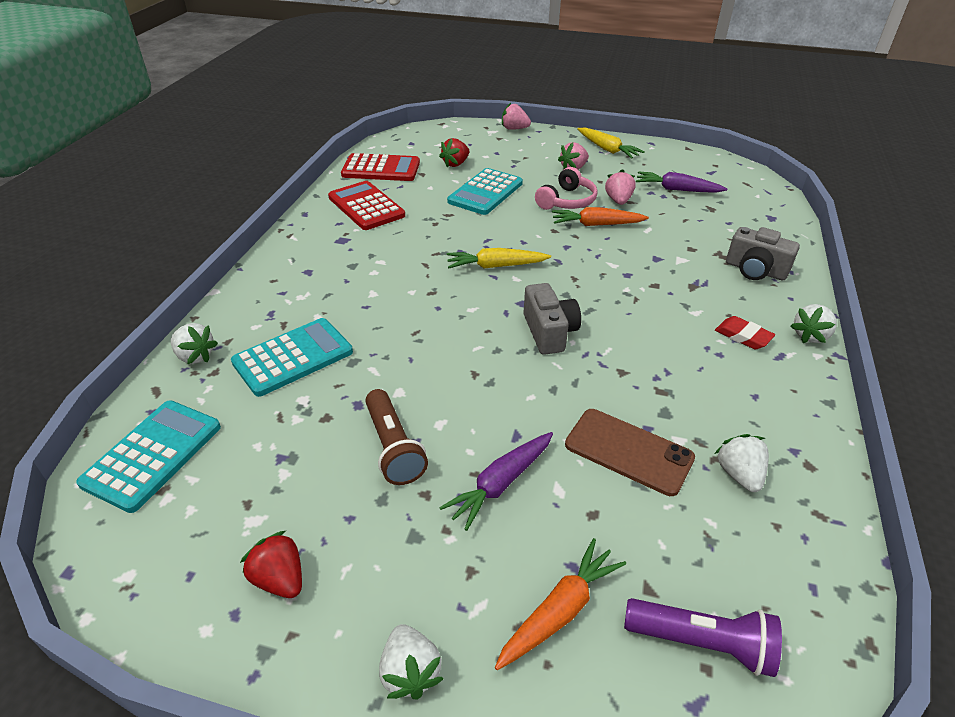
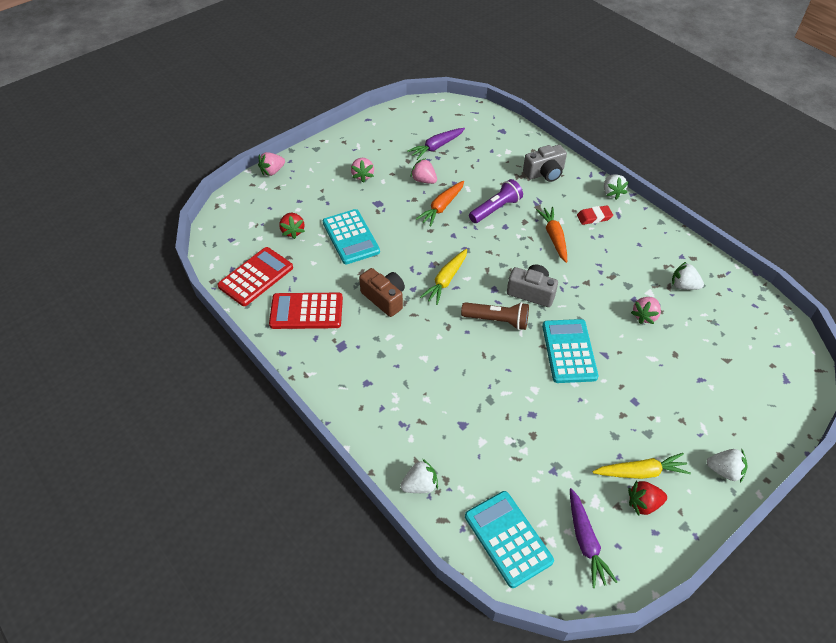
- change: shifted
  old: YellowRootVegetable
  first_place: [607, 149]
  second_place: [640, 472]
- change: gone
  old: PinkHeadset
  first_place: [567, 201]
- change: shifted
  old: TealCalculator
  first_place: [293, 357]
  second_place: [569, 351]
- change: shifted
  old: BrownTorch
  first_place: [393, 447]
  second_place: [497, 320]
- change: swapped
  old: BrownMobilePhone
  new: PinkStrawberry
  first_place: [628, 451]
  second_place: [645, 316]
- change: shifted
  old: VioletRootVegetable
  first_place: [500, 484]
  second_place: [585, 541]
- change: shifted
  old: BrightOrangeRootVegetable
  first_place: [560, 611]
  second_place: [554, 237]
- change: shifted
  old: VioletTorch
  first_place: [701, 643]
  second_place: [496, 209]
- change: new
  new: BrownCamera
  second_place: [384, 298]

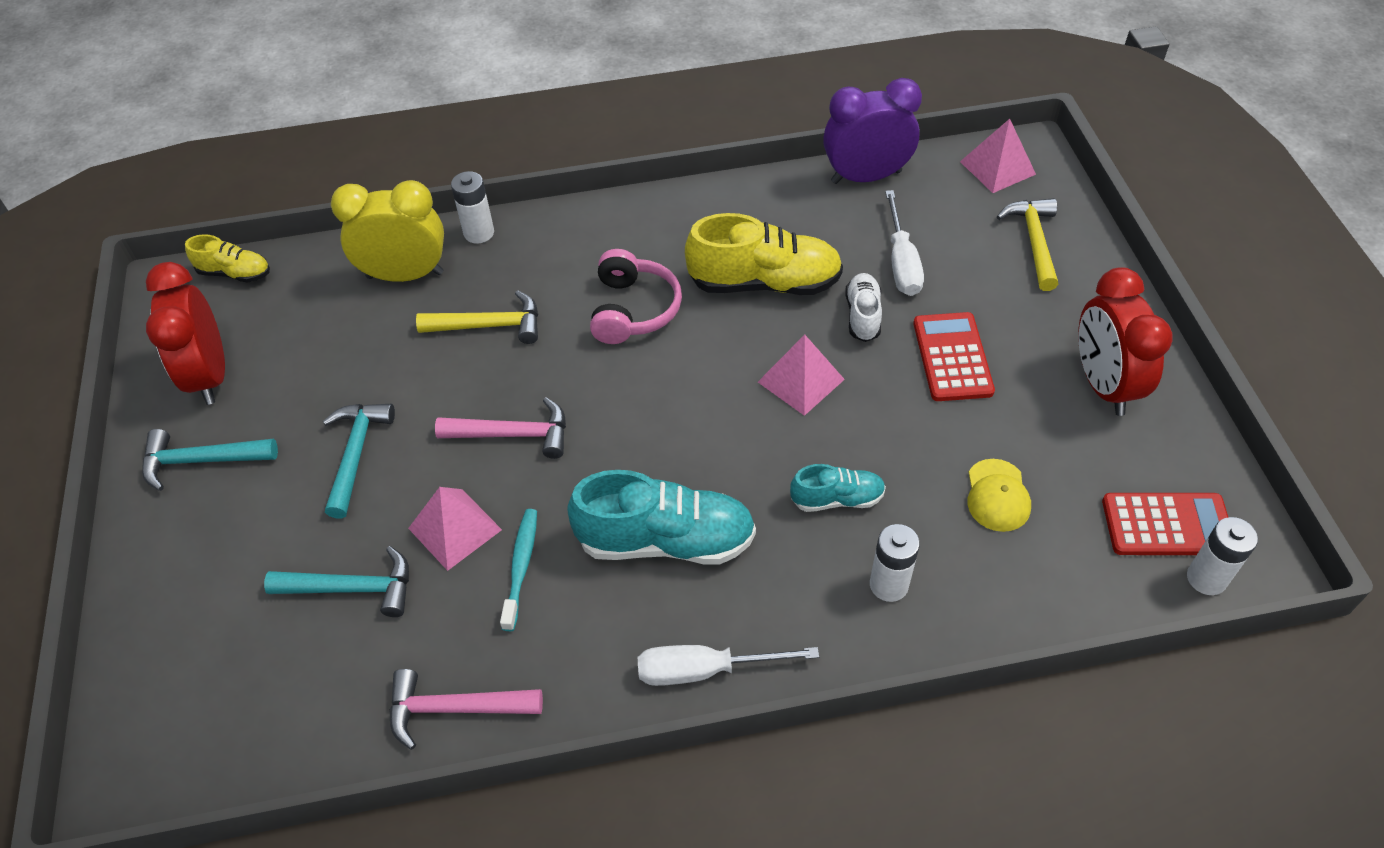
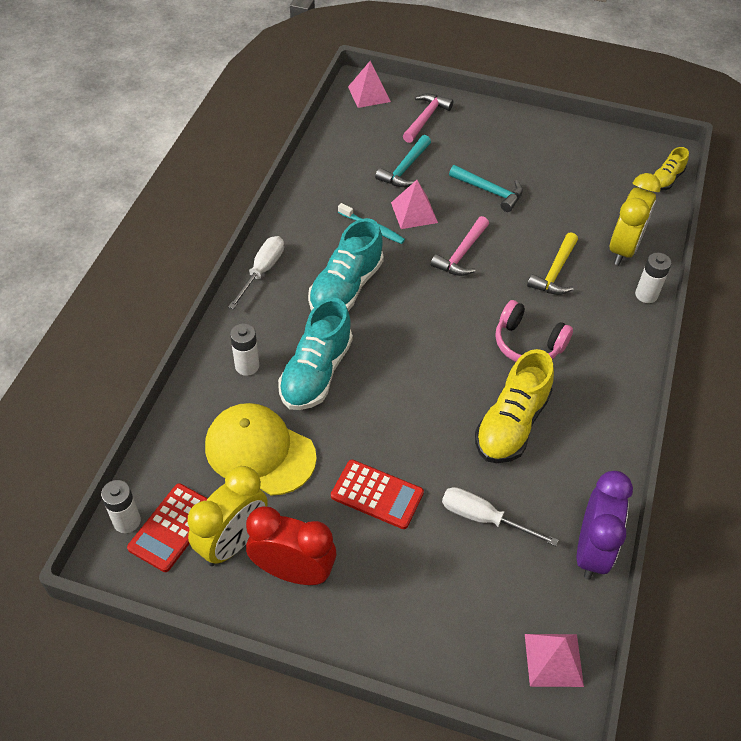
- change: gone
  old: YellowClawHammer
  first_place: [1033, 242]
- change: gone
  old: CrimsonAlarmClock
  first_place: [210, 375]
- change: gone
  old: SnowWhiteLaceUpShoe
  first_place: [863, 315]
- change: shifted
  old: PinkPyramidShape
  first_place: [801, 380]
  second_place: [369, 94]
- change: gone
  old: TealClawHammer
  first_place: [202, 461]
- change: scaled
  old: YellowPeakedCap
  first_place: [997, 495]
  second_place: [259, 451]
  factor: 1.97
- change: scaled
  old: TealLaceUpShoe
  first_place: [837, 499]
  second_place: [316, 372]
  factor: 1.86
- change: shifted
  old: PinkClawHammer
  first_place: [455, 709]
  second_place: [425, 118]
- change: new
  new: YellowAlarmClock
  second_place: [233, 542]

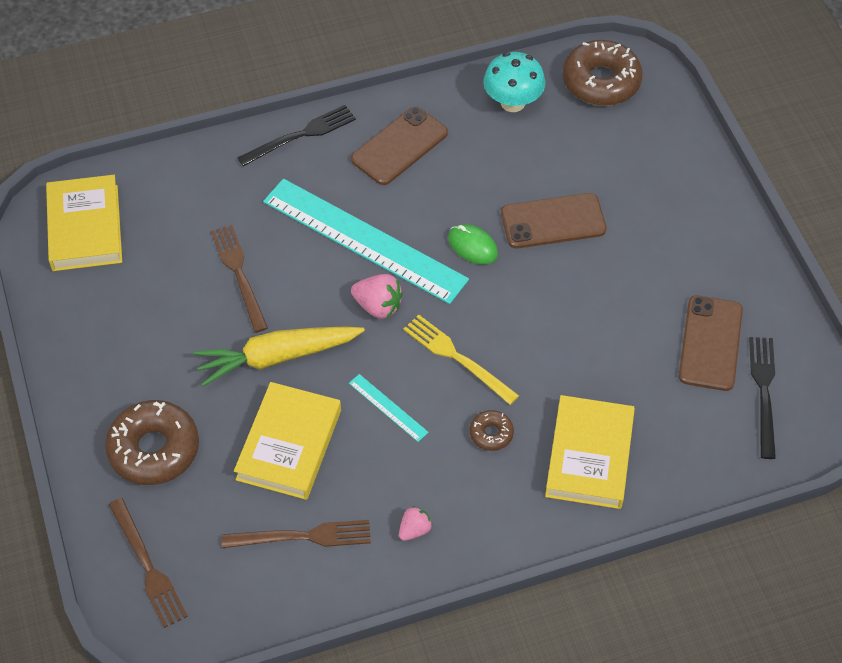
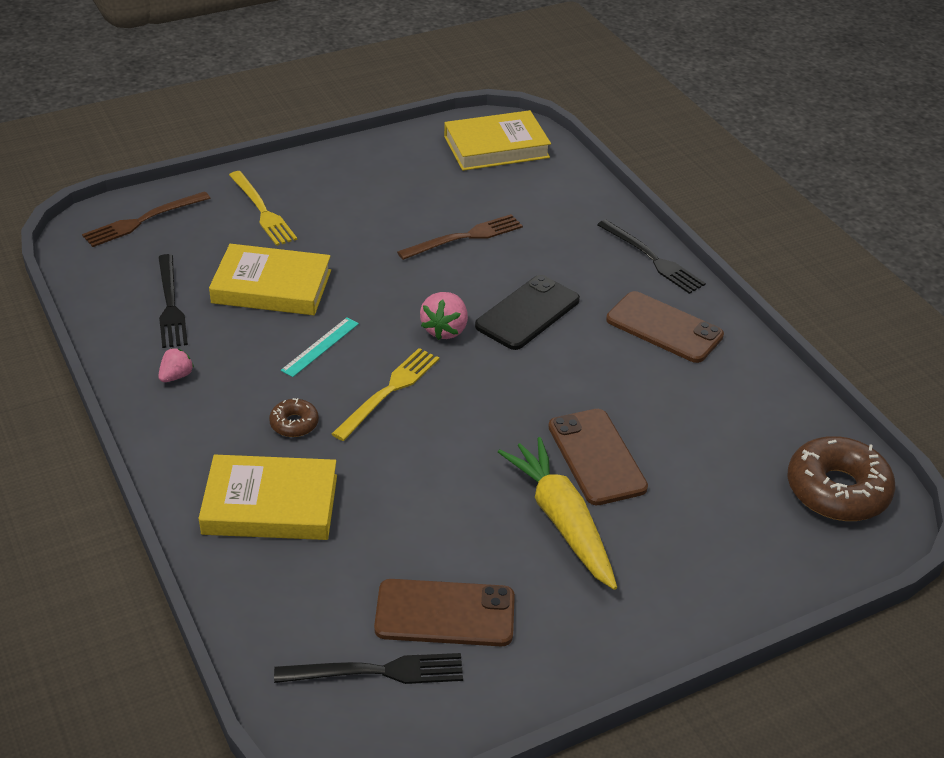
- change: gone
  old: TealToadstool
  first_place: [512, 102]
- change: swapped
  old: TealMeasuringStick
  new: EbonyMobilePhone
  first_place: [364, 240]
  second_place: [528, 313]
- change: gone
  old: EmeraldPcMouse
  first_place: [472, 246]
- change: shifted
  old: YellowRootVegetable
  first_place: [277, 357]
  second_place: [562, 521]
- change: swapped
  old: BrownDoughnut
  new: YellowTableFork
  first_place: [154, 449]
  second_place: [262, 210]
- change: rotated
  old: PinkStrawberry
  first_place: [414, 530]
  second_place: [176, 376]
  degrees: -90
- change: repainted
  old: BrownTableFork
  new: EbonyTableFork
  first_place: [302, 536]
  second_place: [170, 304]

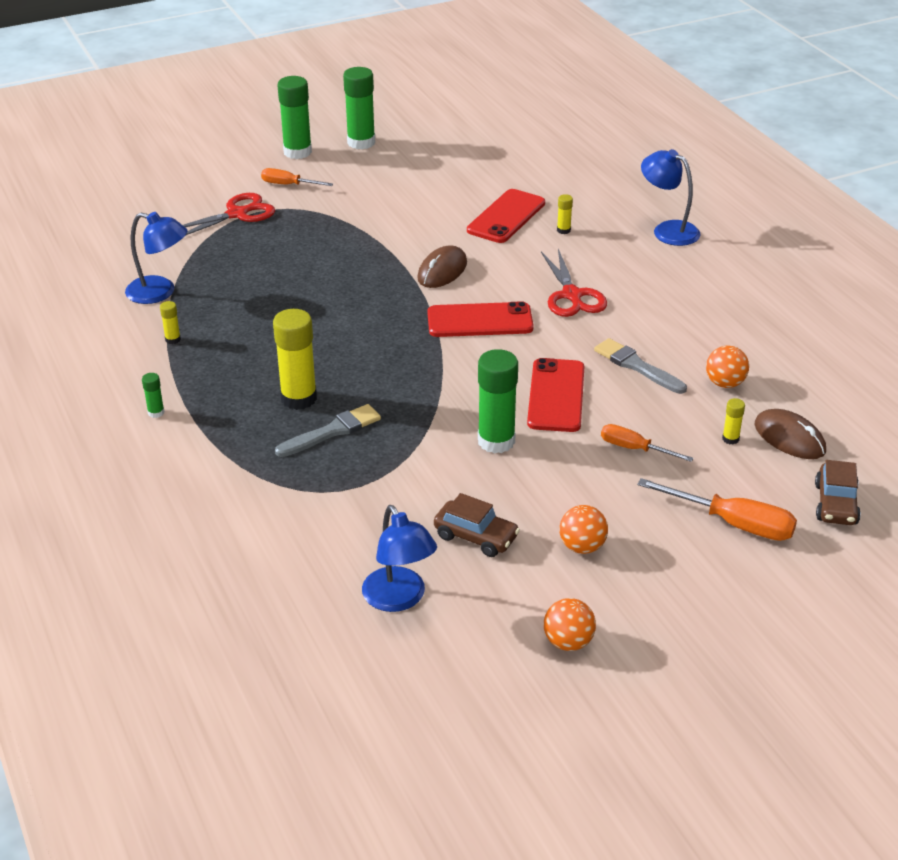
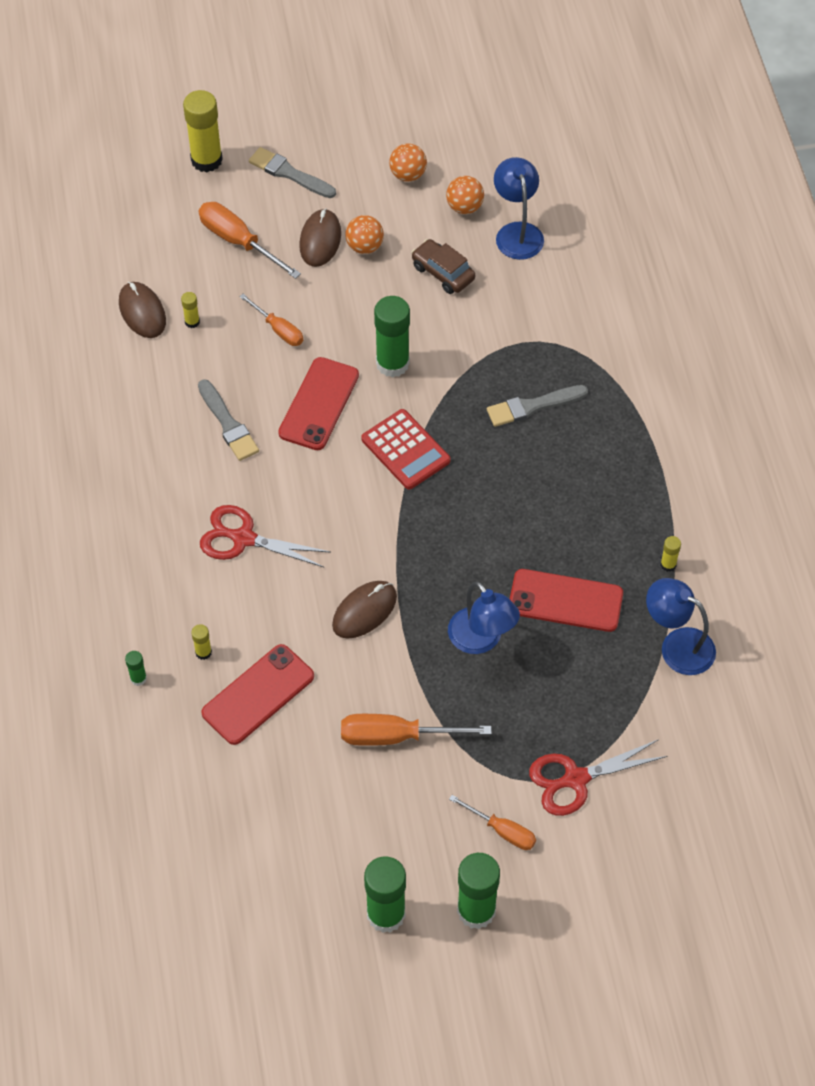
- change: shifted
  old: RoyalBlueDeskLamp
  first_place: [668, 230]
  second_place: [481, 640]
- change: rotated
  old: CrimsonShears
  first_place: [571, 295]
  second_place: [244, 538]
  degrees: -75
- change: shifted
  old: CrimsonMobilePhone
  first_place: [480, 321]
  second_place: [565, 601]
- change: shifted
  old: YellowGlue
  first_place: [299, 398]
  second_place: [206, 160]
- change: shifted
  old: BrightOrangePlayBall
  first_place: [725, 383]
  second_place: [464, 207]
- change: shifted
  old: EmeraldGlue
  first_place: [156, 412]
  second_place: [138, 678]
- change: gone
  old: BrownCar
  first_place: [836, 504]
- change: new
  new: GreyPaintbrush
  second_place: [289, 173]
- change: new
  new: BrownPcMouse
  second_place: [320, 240]
- change: new
  new: CrimsonCalculator
  second_place: [405, 450]
- change: new
  new: BrightOrangeScrewdriver
  second_place: [396, 736]

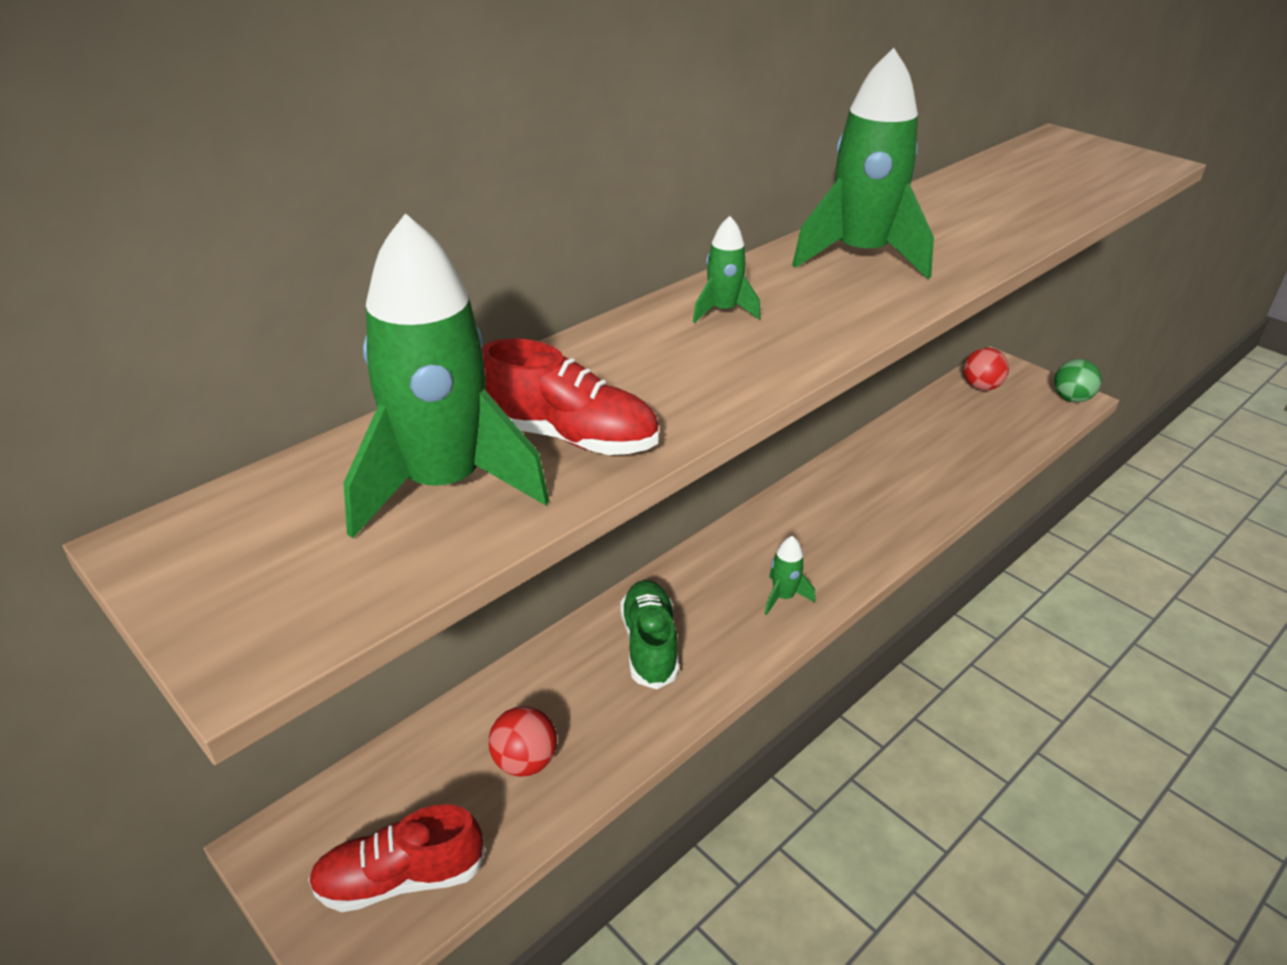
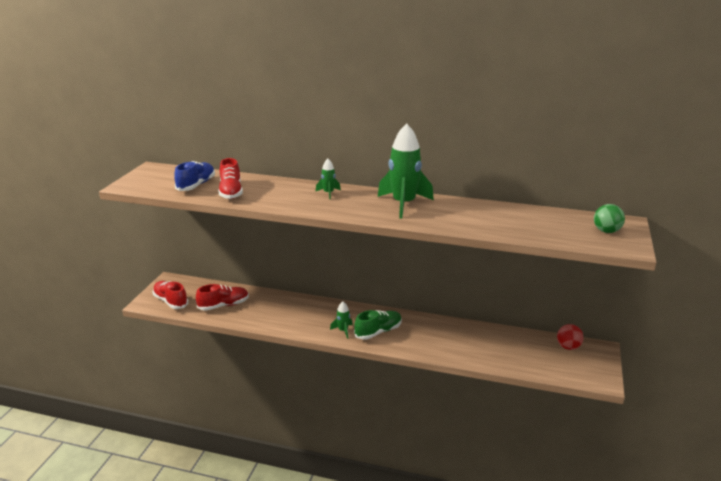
- change: swapped
  old: EmeraldToyRocket
  new: RoyalBlueLaceUpShoe
  first_place: [443, 485]
  second_place: [196, 185]
- change: shifted
  old: EmeraldPlayBall
  first_place: [1071, 399]
  second_place: [606, 231]
- change: shifted
  old: EmeraldLaceUpShoe
  first_place: [649, 645]
  second_place: [378, 332]
- change: swapped
  old: CrimsonPlayBall
  new: CrimsonLaceUpShoe
  first_place: [524, 762]
  second_place: [223, 305]

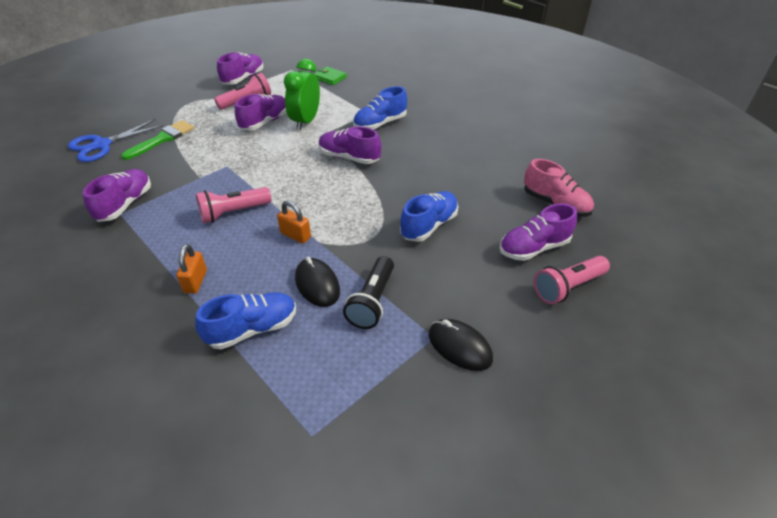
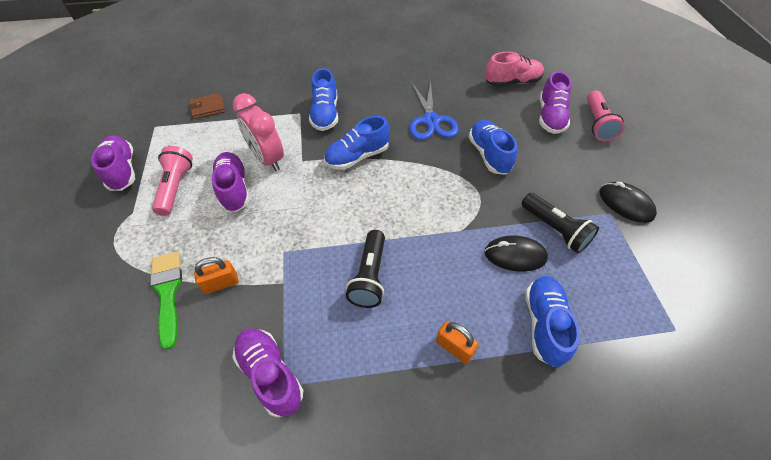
- change: repainted
  old: EmeraldAlarmClock
  new: PinkAlarmClock
  first_place: [305, 121]
  second_place: [267, 159]
- change: repainted
  old: EmeraldWallet
  new: BrownWallet
  first_place: [330, 78]
  second_place: [208, 108]
- change: shifted
  old: RoyalBlueShears
  first_place: [102, 145]
  second_place: [431, 121]
- change: repainted
  old: VioletLaceUpShoe
  new: RoyalBlueLaceUpShoe
  first_place: [349, 157]
  second_place: [357, 157]
- change: repainted
  old: PinkTorch
  new: EbonyTorch
  first_place: [233, 212]
  second_place: [369, 276]
- change: shifted
  old: BrightOrangeLock
  first_place: [295, 235]
  second_place: [221, 283]
- change: rotated
  old: EbonyPcMouse
  first_place: [459, 346]
  second_place: [625, 204]
  degrees: 60

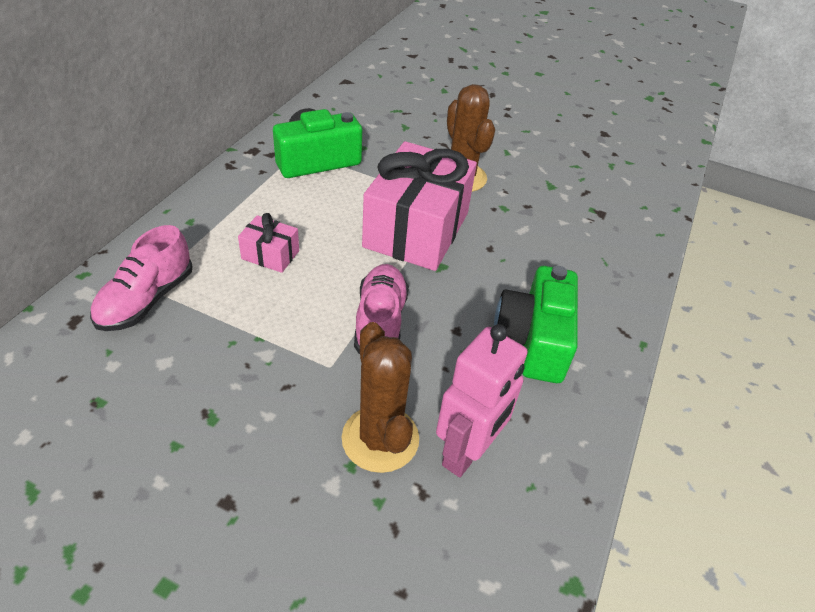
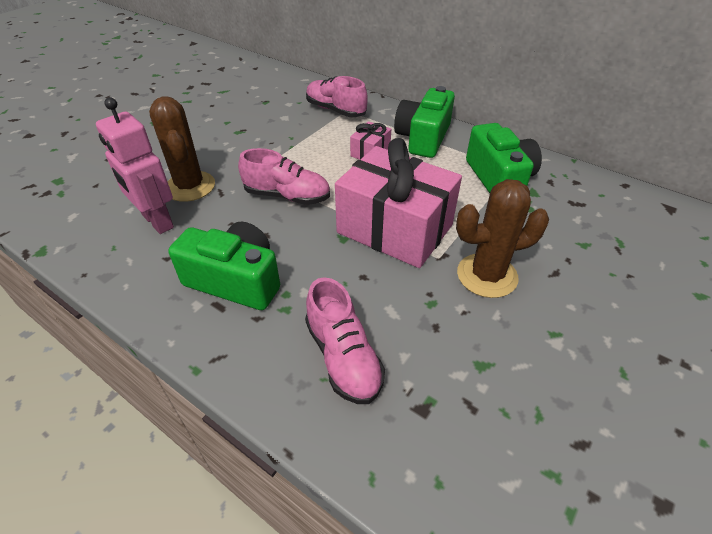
- change: rotated
  old: BrownCactus
  first_place: [380, 439]
  second_place: [190, 186]
  degrees: 75
- change: new
  new: EmeraldCamera
  second_place: [423, 138]
- change: new
  new: PinkLaceUpShoe
  second_place: [343, 357]

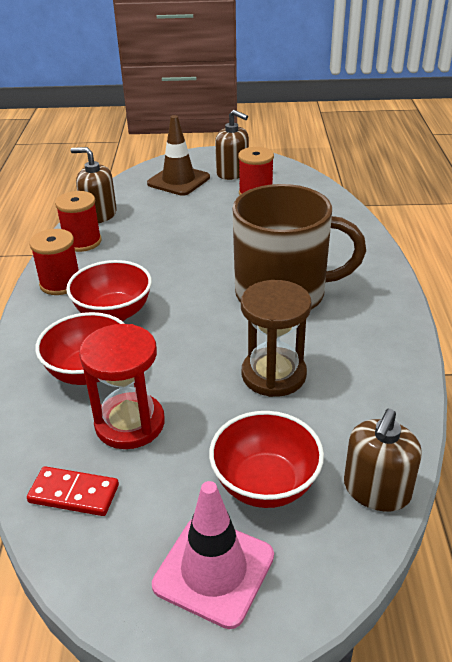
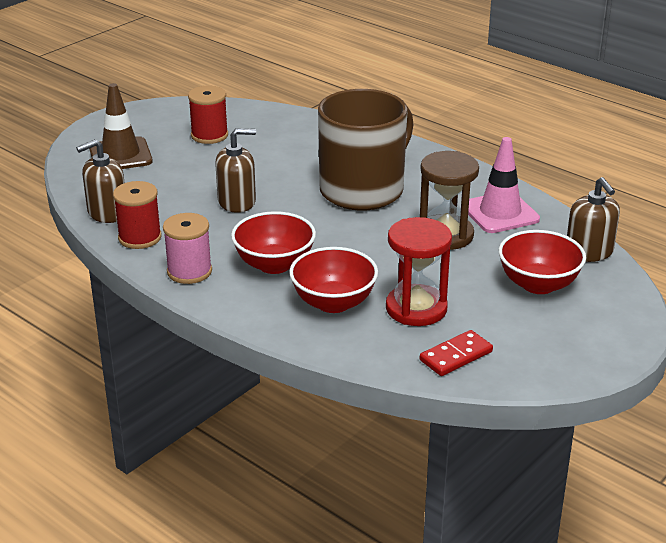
- change: shifted
  old: BrownPumpBottle
  first_place: [232, 173]
  second_place: [237, 202]
- change: repainted
  old: CrimsonReelOfThread
  new: PinkReelOfThread
  first_place: [60, 283]
  second_place: [189, 271]
- change: shifted
  old: PinkRoadCone
  first_place: [214, 570]
  second_place: [500, 213]

